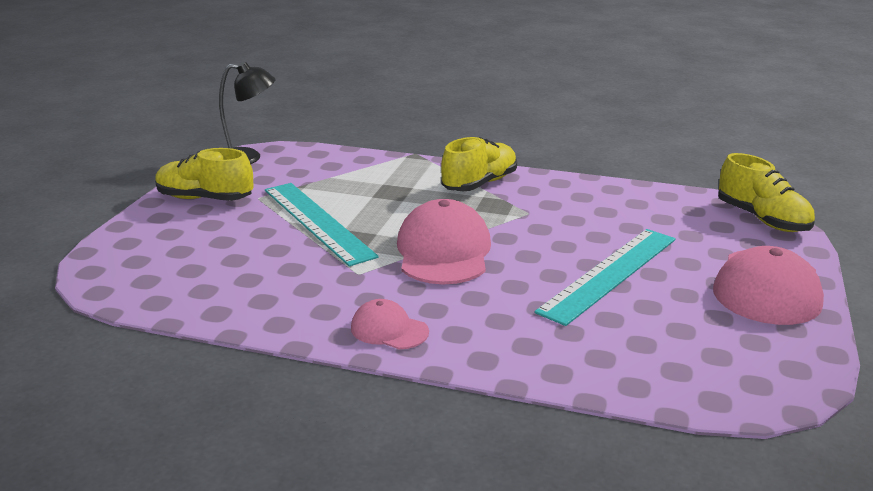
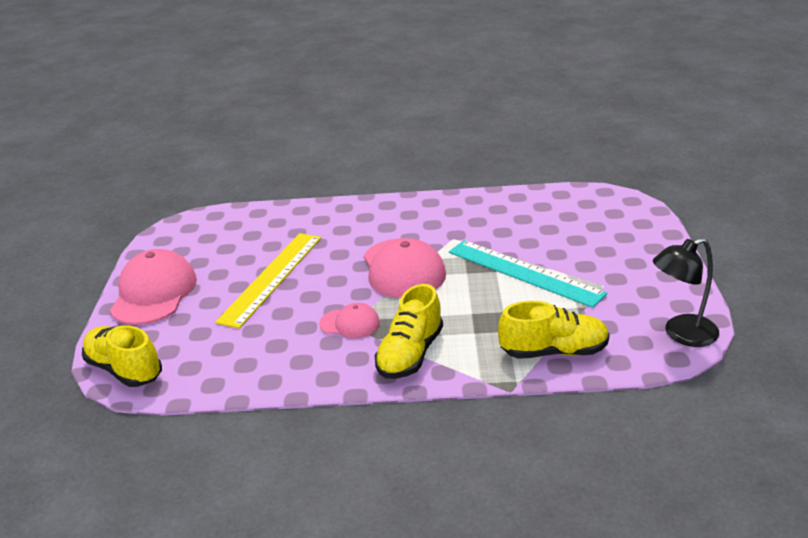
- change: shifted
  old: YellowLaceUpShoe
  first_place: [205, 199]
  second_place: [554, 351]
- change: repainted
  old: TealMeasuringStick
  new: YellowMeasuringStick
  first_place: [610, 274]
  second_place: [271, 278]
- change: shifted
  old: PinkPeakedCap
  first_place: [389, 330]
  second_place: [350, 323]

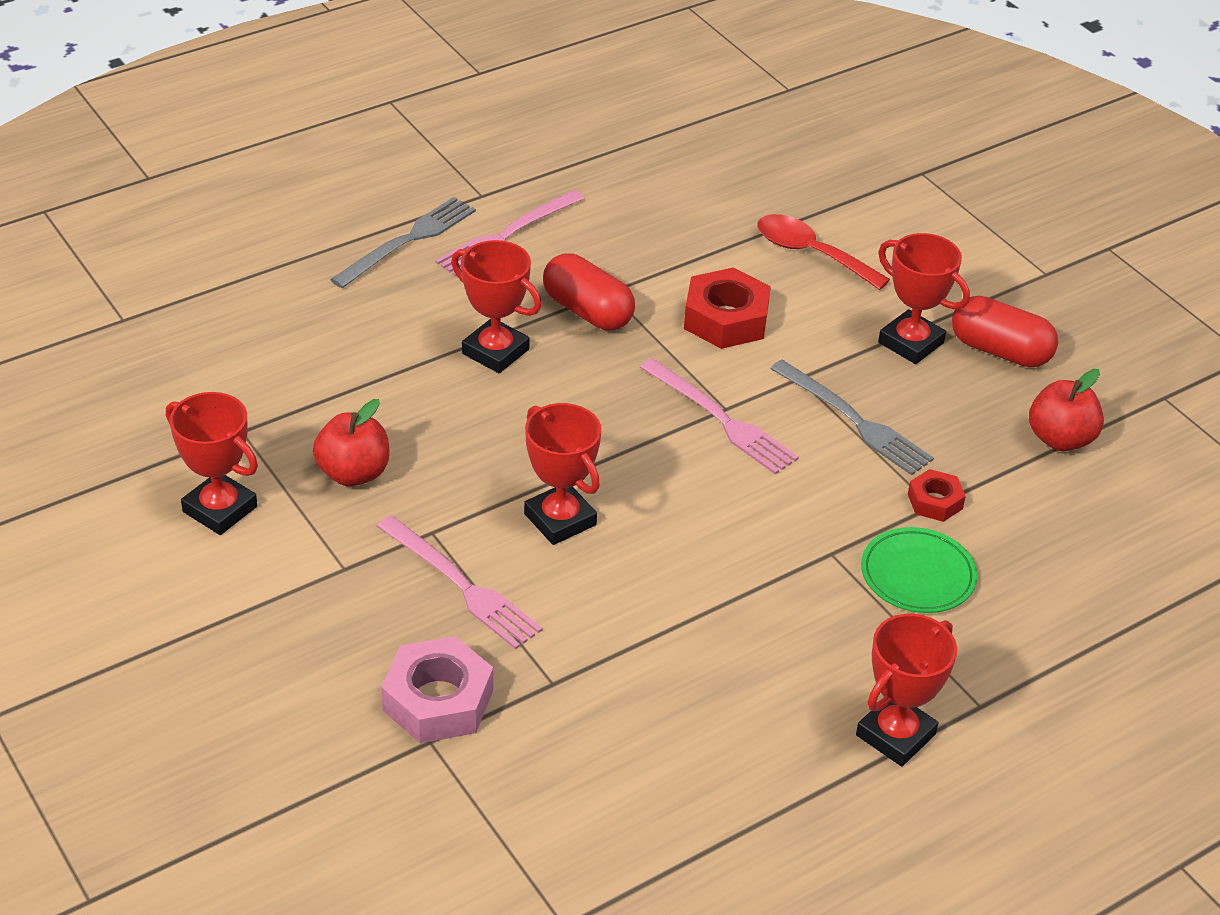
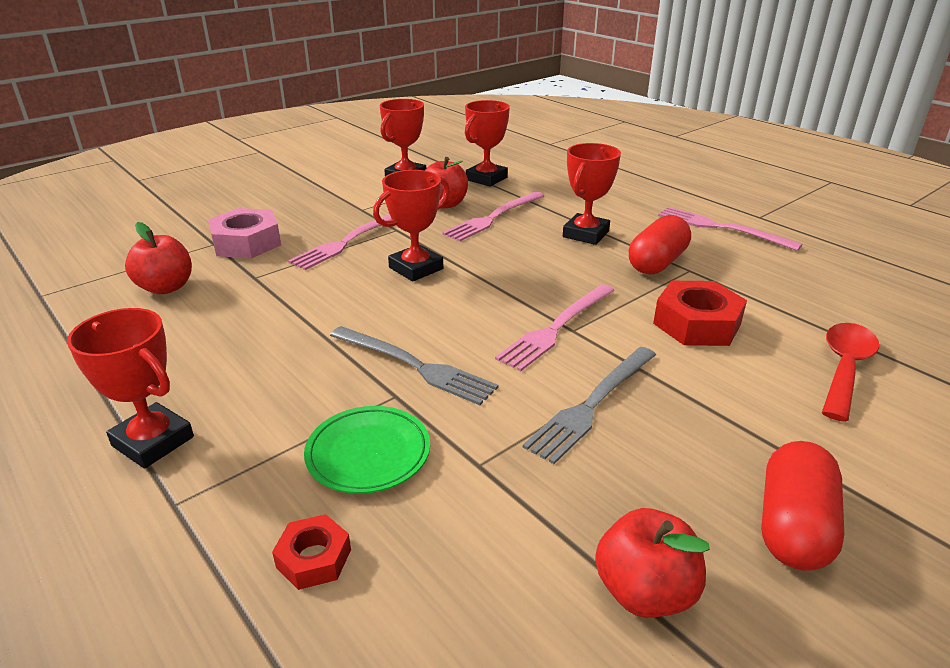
- change: shifted
  old: GreyTableFork
  first_place: [408, 241]
  second_place: [415, 366]
- change: shifted
  old: CrimsonTrophy
  first_place: [911, 343]
  second_place: [486, 179]
- change: shifted
  old: CrimsonHexagonNut
  first_place: [935, 501]
  second_place: [314, 558]
- change: new
  new: PinkTableFork
  second_place: [493, 217]
- change: new
  new: CrimsonAppleFruit
  second_place: [166, 287]

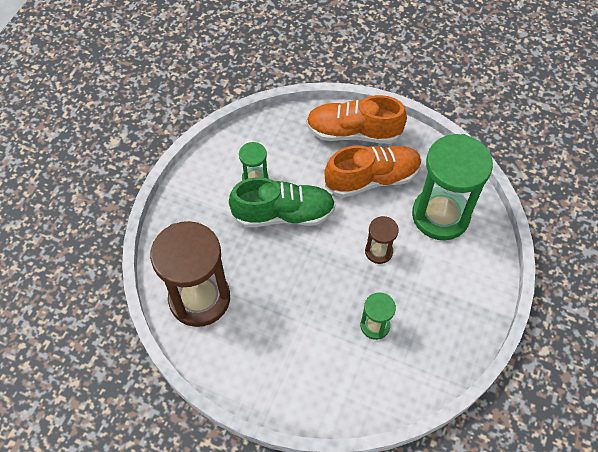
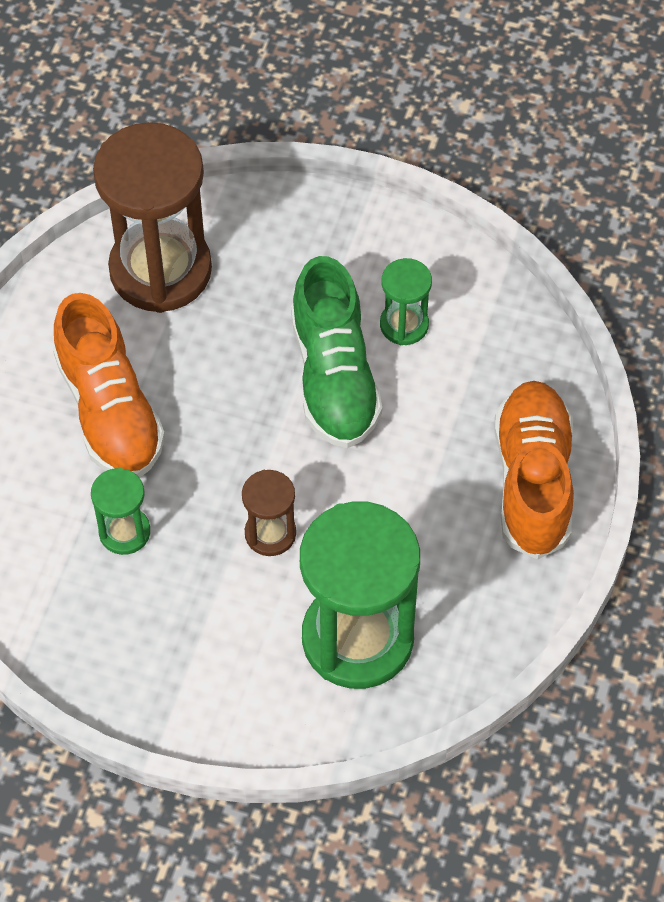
- change: shifted
  old: BrightOrangeLaceUpShoe
  first_place: [372, 179]
  second_place: [110, 410]

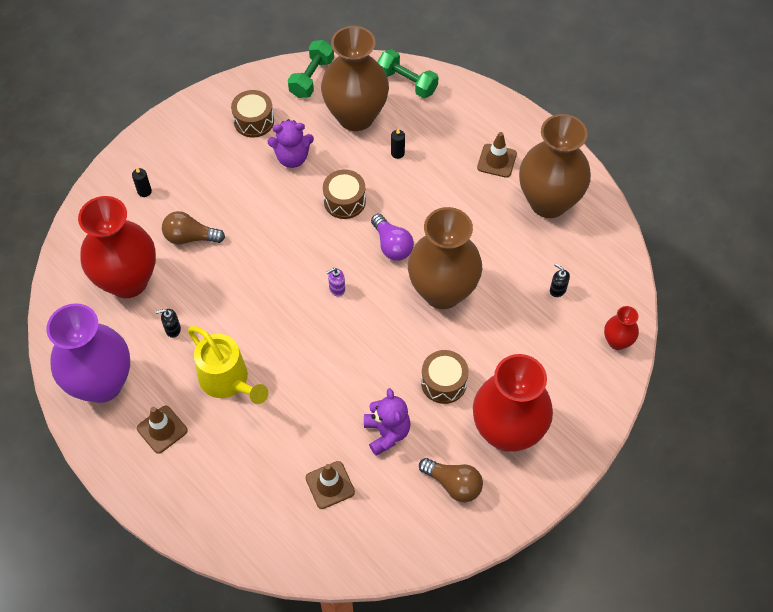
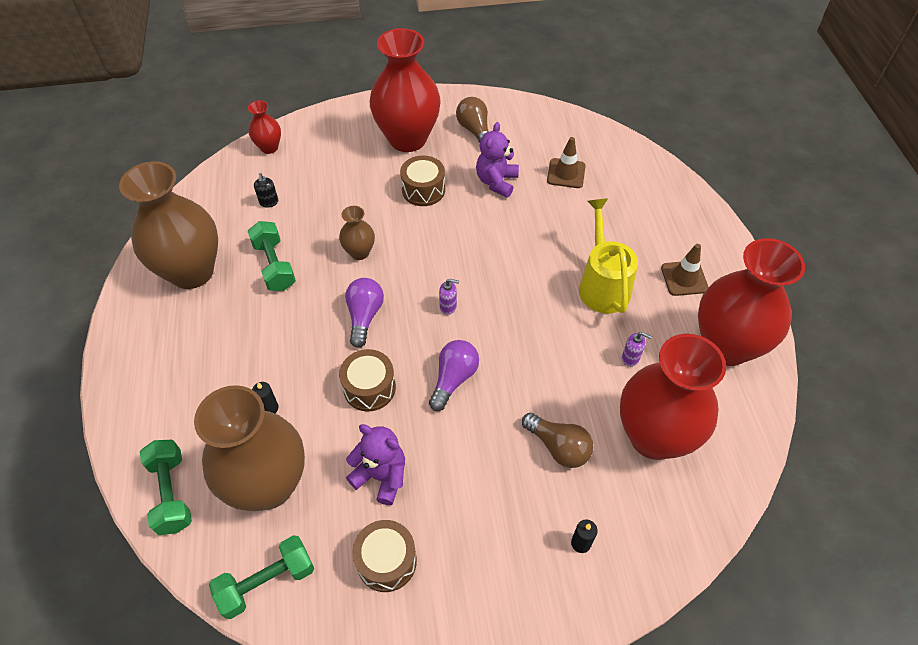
- change: gone
  old: BrownRoadCone
  first_place: [496, 161]
- change: scaled
  old: BrownFlowerVase
  first_place: [442, 291]
  second_place: [359, 252]
  factor: 0.46
- change: repainted
  old: VioletFlowerVase
  new: CrimsonFlowerVase
  first_place: [102, 383]
  second_place: [726, 346]
- change: repainted
  old: EbonyPumpBottle
  new: VioletPumpBottle
  first_place: [172, 329]
  second_place: [630, 358]
- change: new
  new: EmeraldFreeWeight
  second_place: [274, 265]
- change: new
  new: VioletBulb
  second_place: [453, 379]

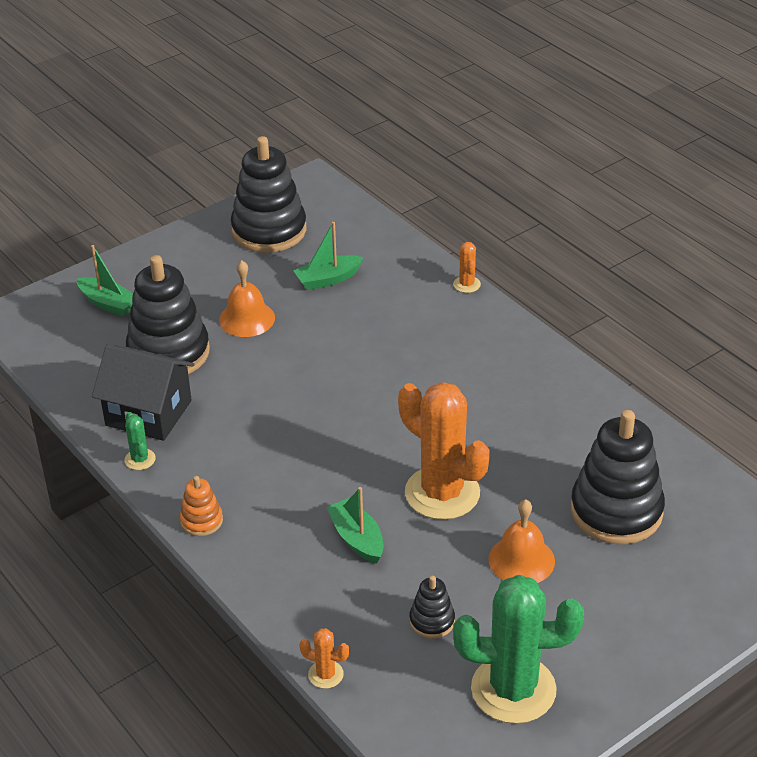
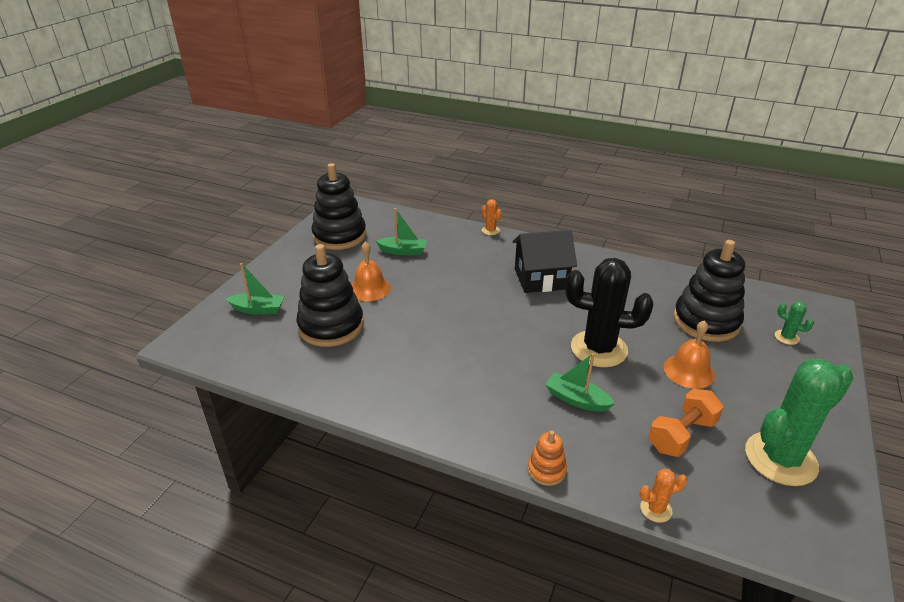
- change: rotated
  old: EmeraldBoat
  first_place: [328, 279]
  second_place: [403, 251]
  degrees: -120
- change: shifted
  old: EbonyToyHouse
  first_place: [148, 413]
  second_place: [541, 279]
- change: repainted
  old: BrightOrangeCactus
  new: EbonyCactus
  first_place: [442, 493]
  second_place: [599, 349]
- change: shifted
  old: EmeraldCactus
  first_place: [140, 459]
  second_place: [786, 337]
- change: shifted
  old: BrightOrangeStackingRings
  first_place: [201, 521]
  second_place: [546, 470]
- change: swapped
  old: EbonyStackingRings
  new: BrightOrangeFreeWeight
  first_place: [432, 621]
  second_place: [681, 435]

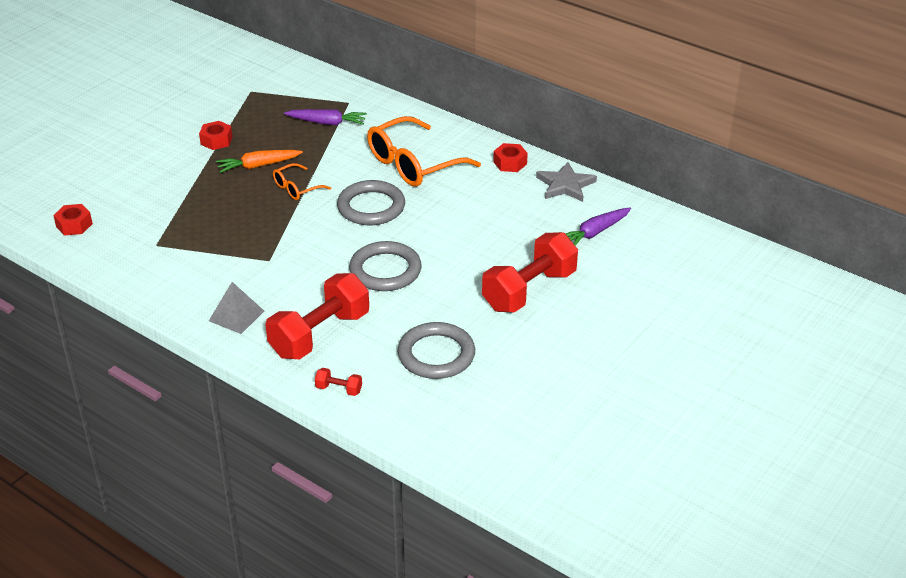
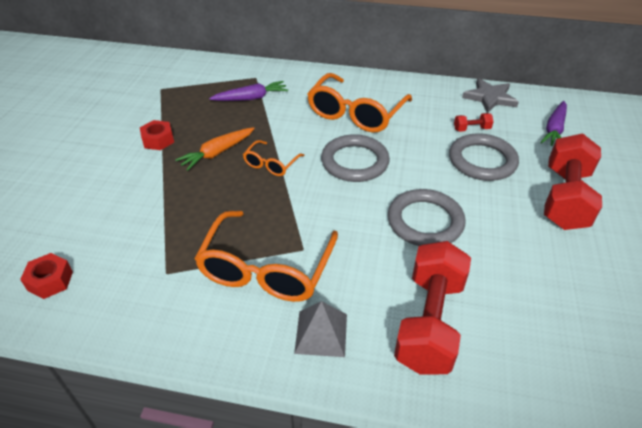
- change: gone
  old: CrimsonHexagonNut
  first_place: [510, 163]
- change: shifted
  old: GreyRing
  first_place: [436, 355]
  second_place: [482, 161]
- change: shifted
  old: CrimsonFreeWeight
  first_place: [339, 389]
  second_place: [471, 129]
- change: new
  new: BrightOrangeEyeglasses
  second_place: [266, 268]

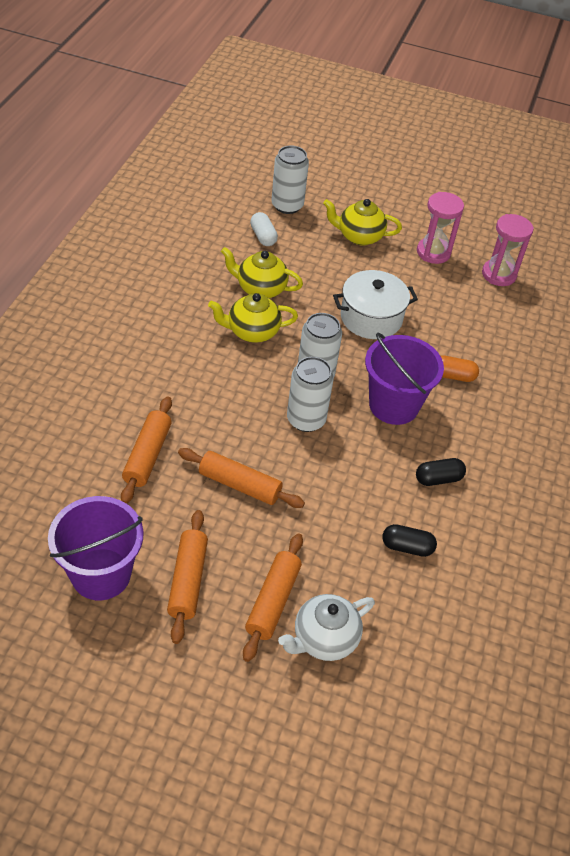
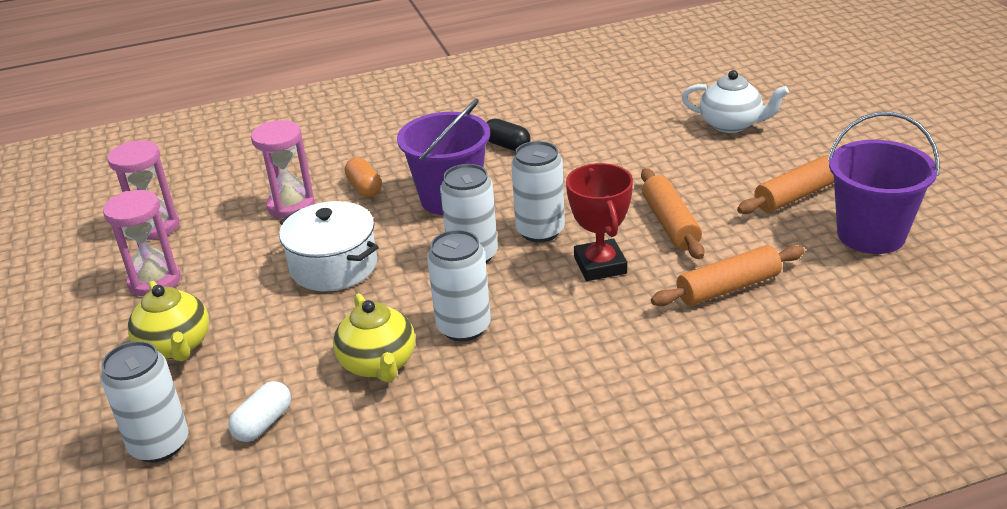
- change: swapped
  old: YellowTeapot
  new: SnowWhiteTin
  first_place: [252, 332]
  second_place: [463, 327]
- change: gone
  old: EbonyCapsule
  first_place: [407, 547]
- change: gone
  old: BrightOrangePastryRoller
  first_place: [273, 601]
- change: new
  new: PinkSandglass
  second_place: [291, 206]
- change: new
  new: CrimsonTrophy
  second_place: [600, 265]

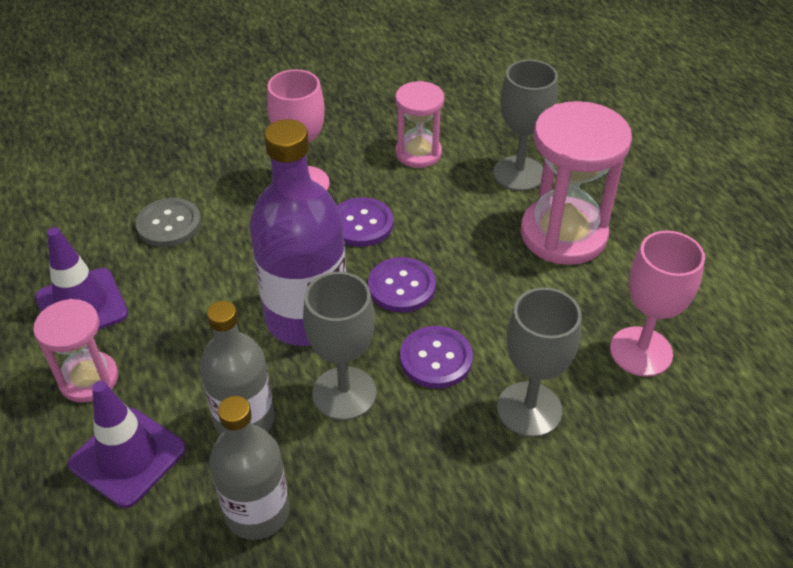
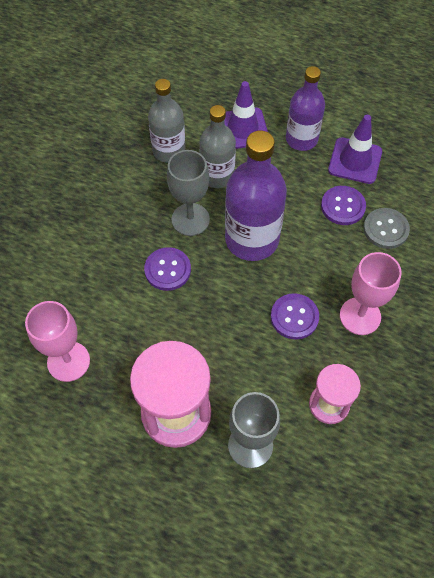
- change: shifted
  old: VioletShirtButton
  first_place: [401, 287]
  second_place: [343, 206]
- change: gone
  old: GreyChalice
  first_place: [529, 409]
- change: swapped
  old: PinkSandglass
  new: VioletBottle
  first_place: [89, 379]
  second_place: [301, 139]

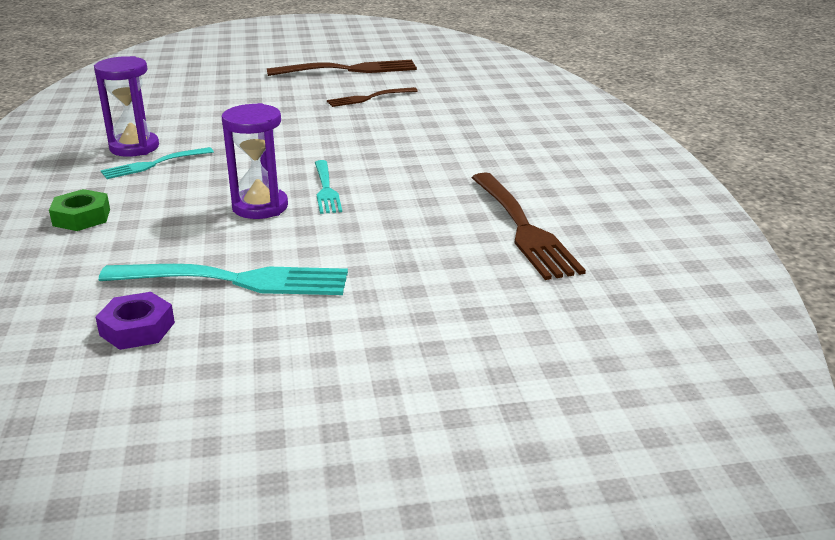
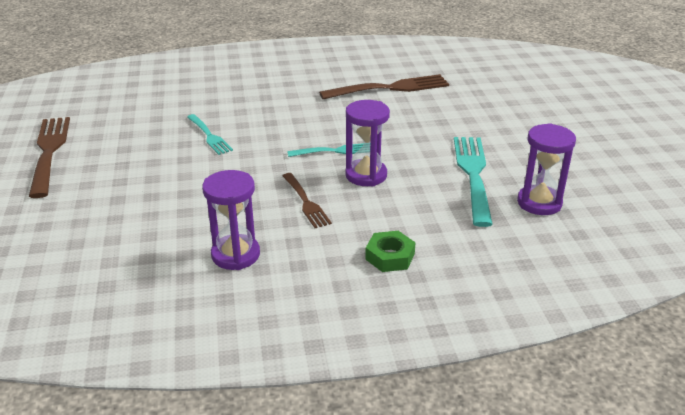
- change: shifted
  old: BrownTableFork
  first_place: [369, 98]
  second_place: [305, 202]
- change: shifted
  old: TealTableFork
  first_place: [154, 164]
  second_place: [209, 136]
- change: swapped
  old: VioletHexagonNut
  new: VioletSandglass
  first_place: [137, 329]
  second_place: [539, 203]

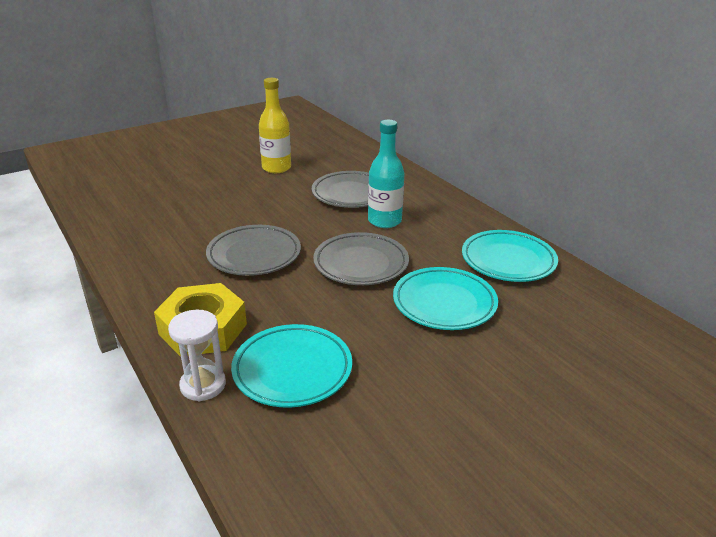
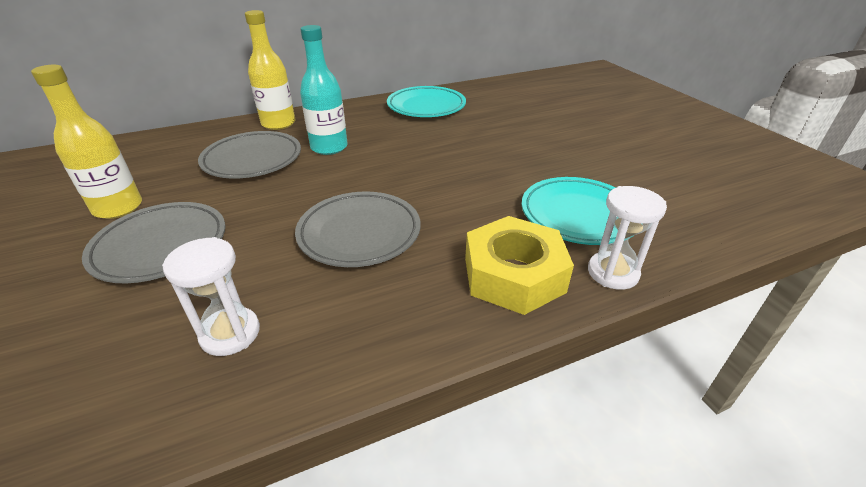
- change: shifted
  old: GreyDinnerPlate
  first_place: [361, 264]
  second_place: [161, 246]
- change: gone
  old: TealDinnerPlate
  first_place: [444, 303]
- change: new
  new: YellowBottle
  second_place: [278, 124]
- change: new
  new: SnowWhiteSandglass
  second_place: [230, 333]

